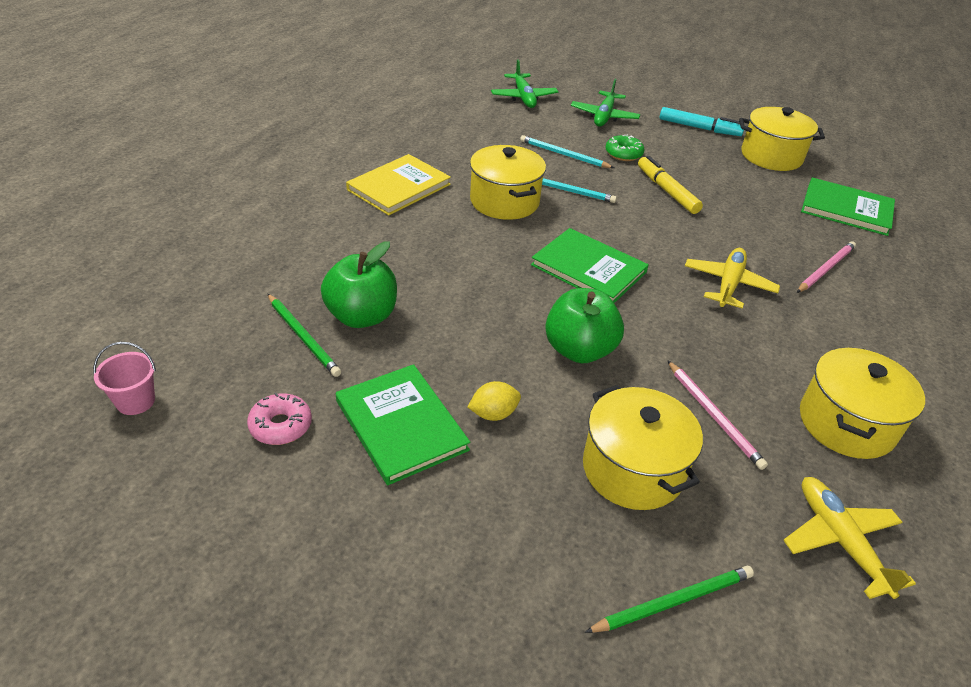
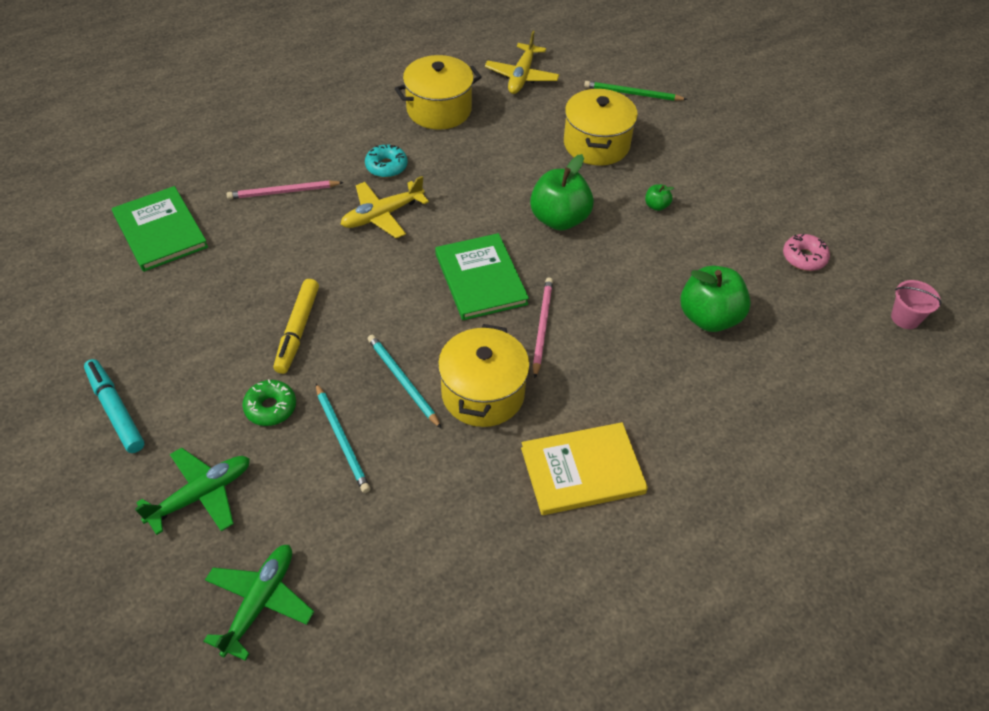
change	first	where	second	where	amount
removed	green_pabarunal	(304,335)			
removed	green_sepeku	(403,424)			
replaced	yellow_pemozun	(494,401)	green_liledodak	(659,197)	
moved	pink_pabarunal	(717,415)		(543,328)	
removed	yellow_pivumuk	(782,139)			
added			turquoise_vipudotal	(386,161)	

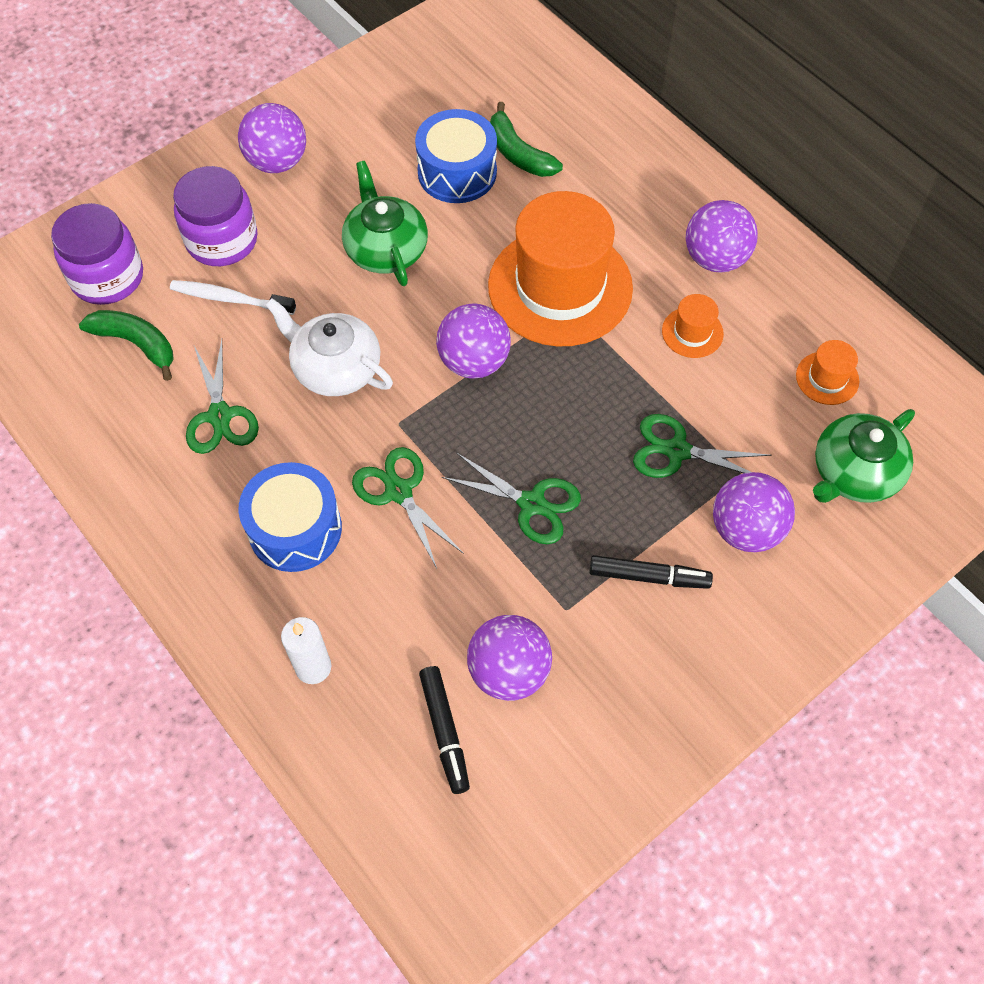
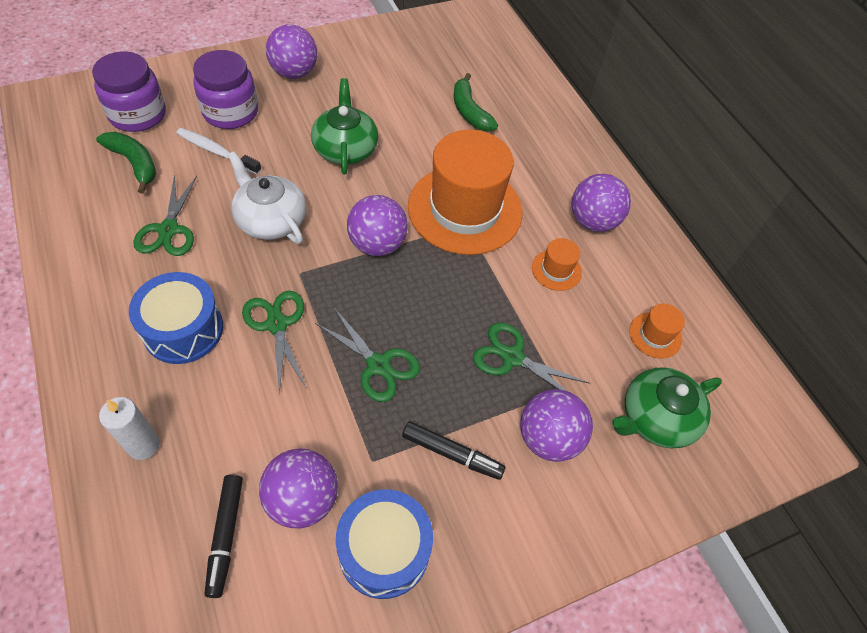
change	first	where	second	where	amount
moved	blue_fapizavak	(456,156)		(384,544)	

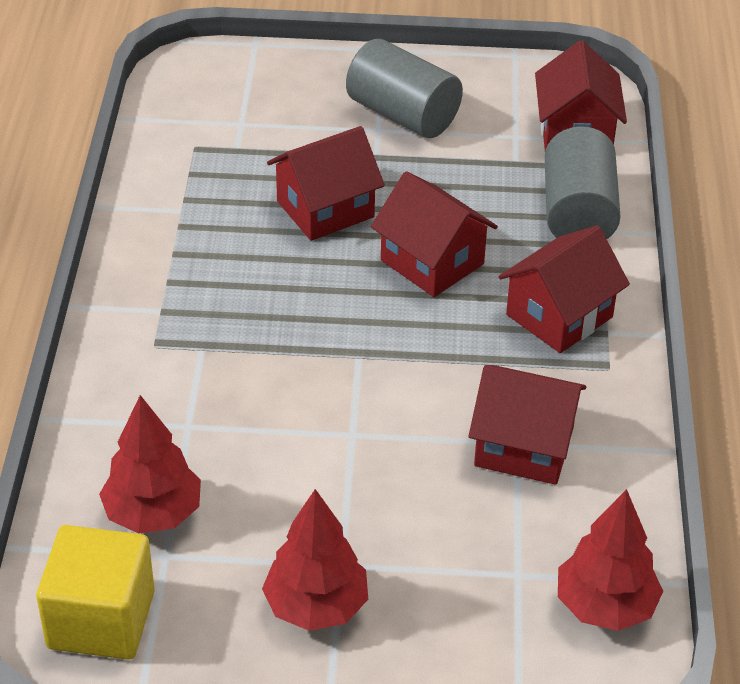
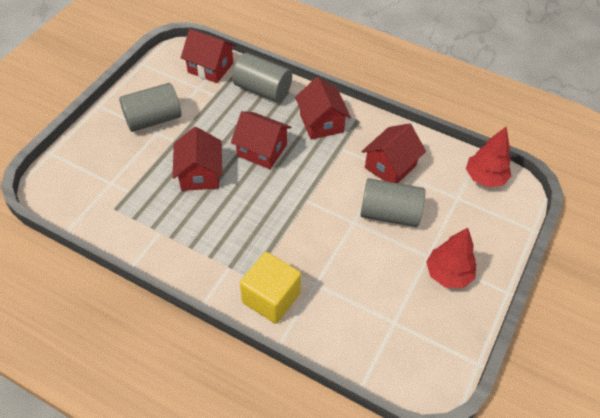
change	first	where	second	where	amount
moved	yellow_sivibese	(95,592)		(270,288)	
removed	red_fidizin	(150,464)			
turned	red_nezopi	(434,234)		(261,140)	45 degrees clockwise
added			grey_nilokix	(392,202)	

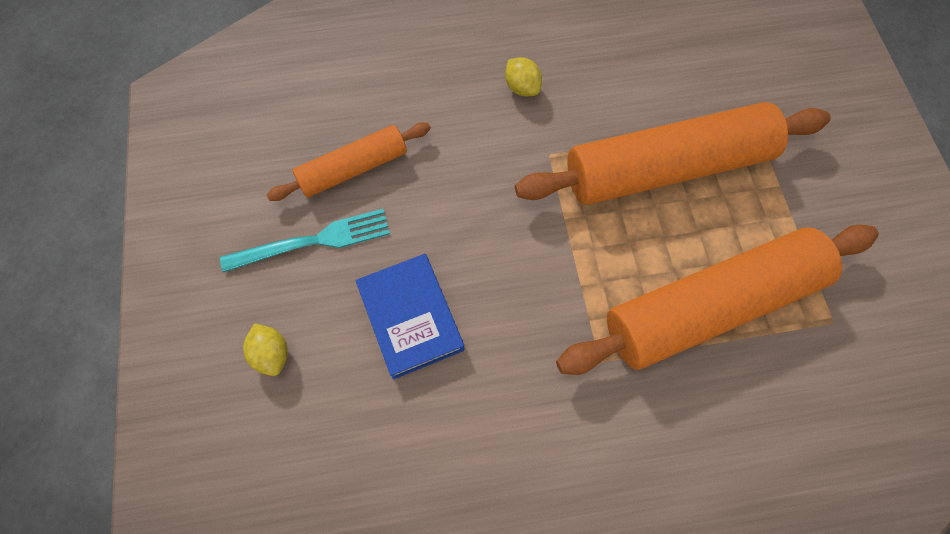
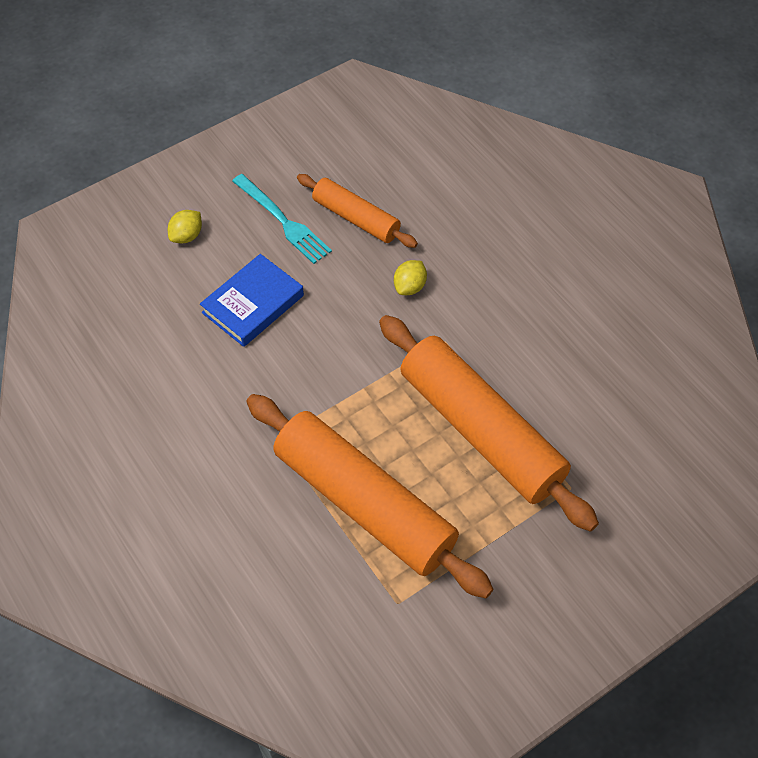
change	first	where	second	where	amount
moved	yellow_pemozun	(523,76)		(410,277)	

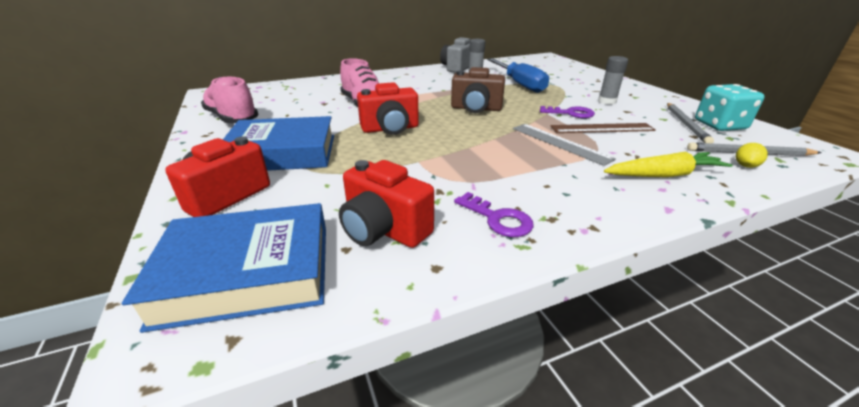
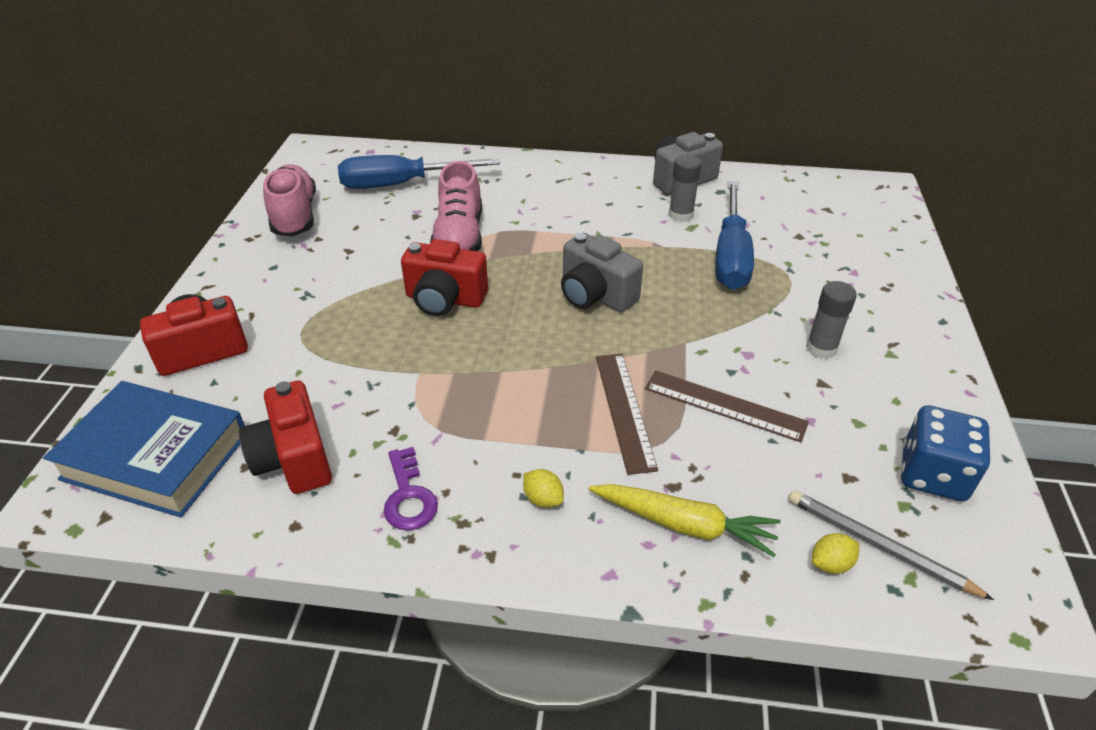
change	first	where	second	where	amount
removed	blue_sepeku	(278,143)			
recoloured	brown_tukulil	(478,90)	grey_tukulil	(602,272)	
recoloured	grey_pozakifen	(564,145)	brown_pozakifen	(627,414)	
removed	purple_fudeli	(567,112)			
removed	grey_pabarunal	(690,123)			
recoloured	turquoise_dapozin	(730,107)	blue_dapozin	(945,453)	
added			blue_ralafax	(419,172)	
added			yellow_pemozun	(543,488)	

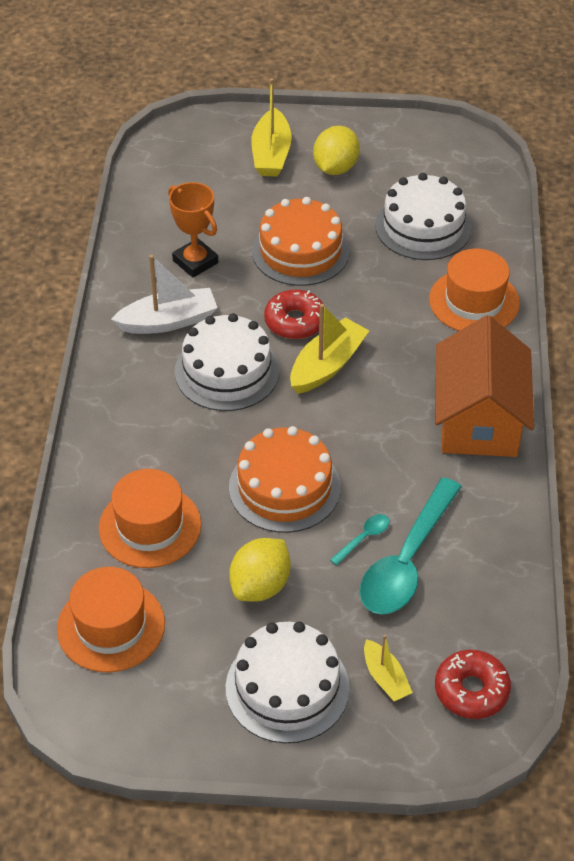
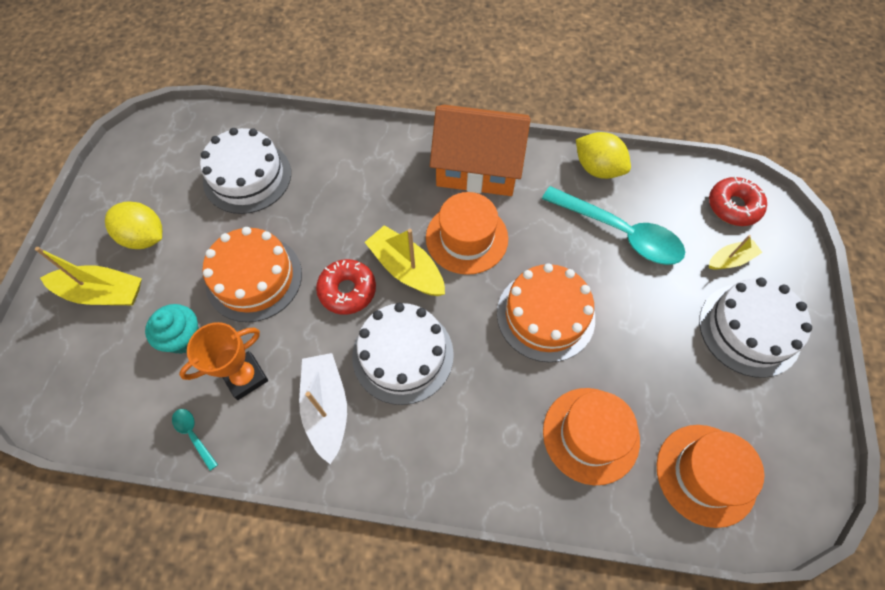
change	first	where	second	where	amount
moved	yellow_pemozun	(260,570)		(603,155)	
moved	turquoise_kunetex	(360,540)		(195,440)	
moved	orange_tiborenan	(474,290)		(467,233)	
added			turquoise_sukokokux	(172,329)	

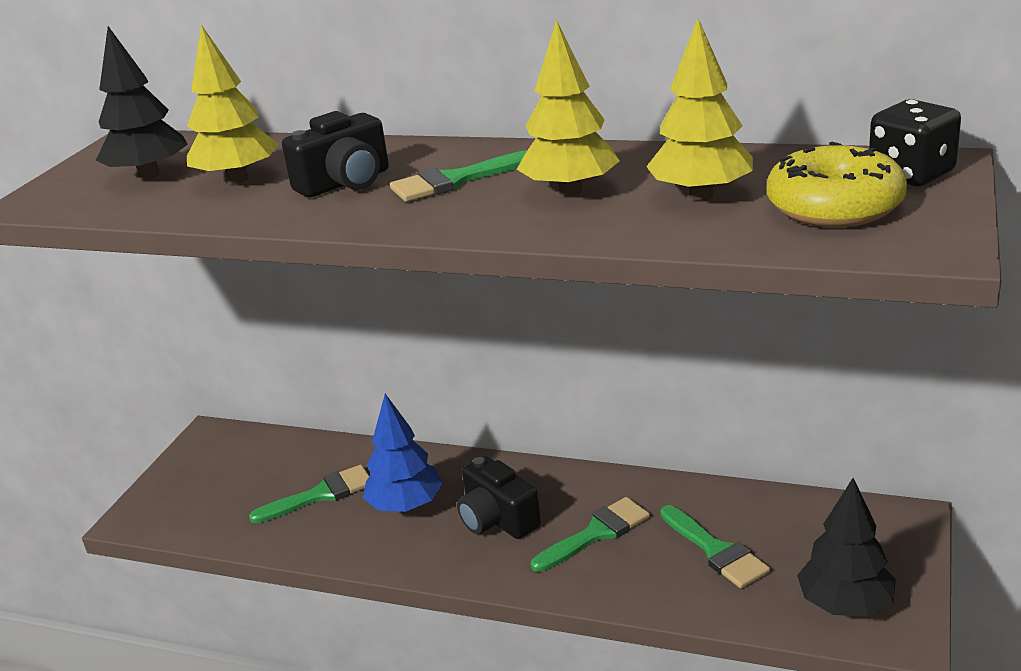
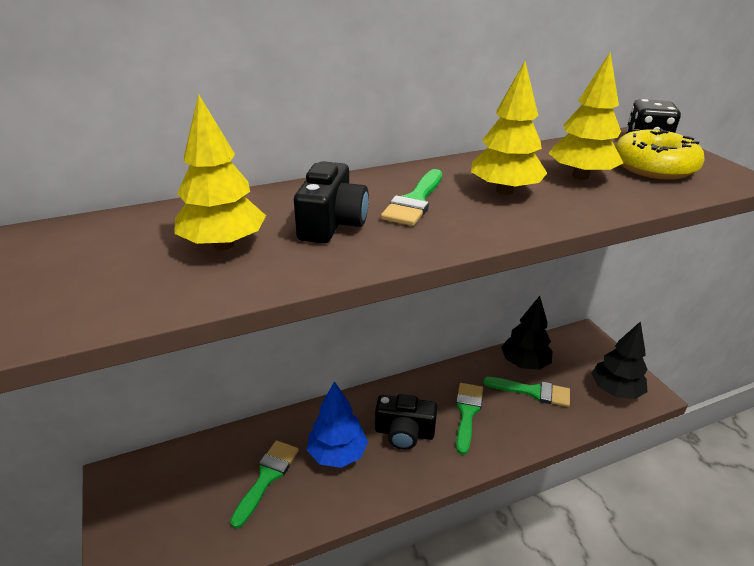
change	first	where	second	where	amount
moved	black_fidizin	(142,103)		(526,333)	

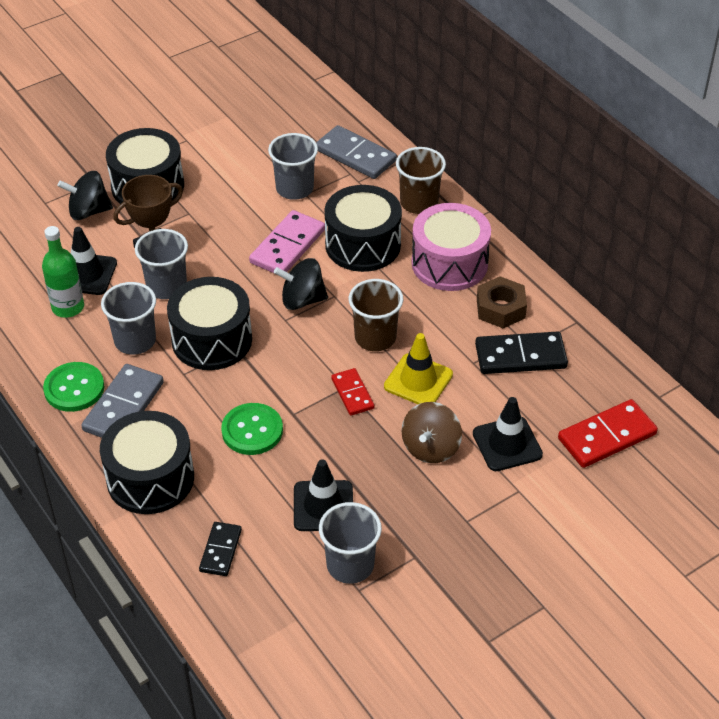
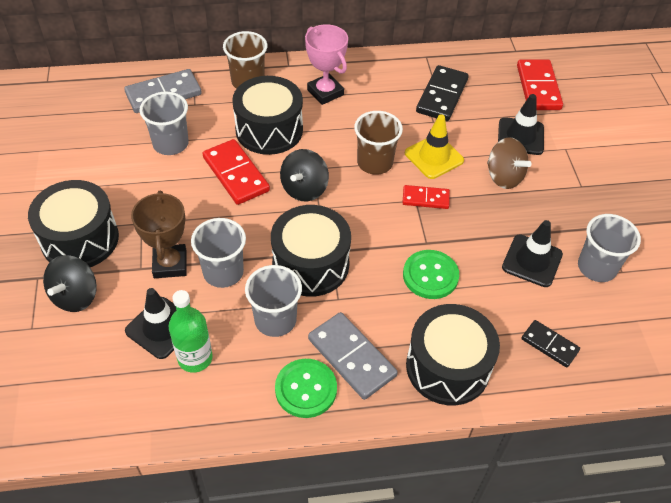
change	first	where	second	where	amount
recoloured	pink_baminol	(287,242)	red_baminol	(236,172)	
replaced	pink_fapizavak	(451,247)	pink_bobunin	(326,64)	
removed	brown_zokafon	(502,302)			

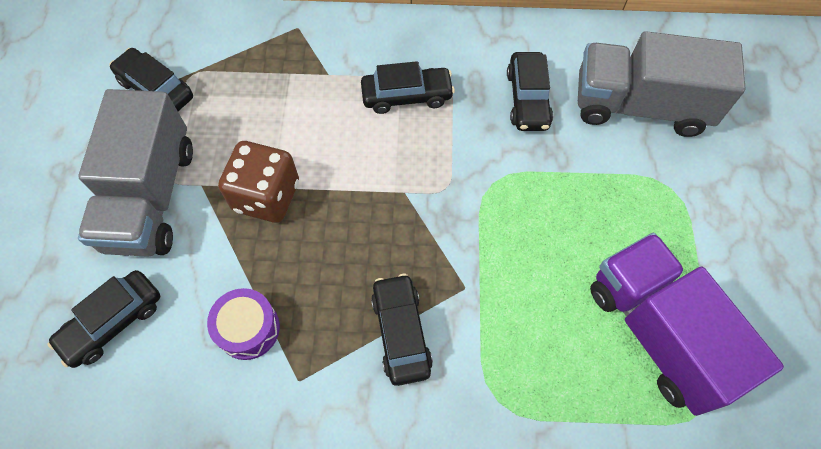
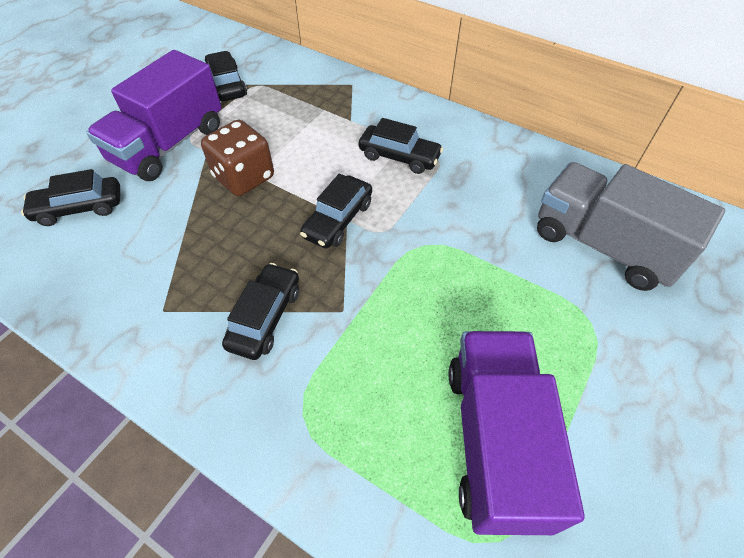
change	first	where	second	where	amount
recoloured	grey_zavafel	(135,173)	purple_zavafel	(154,115)	
removed	purple_fapizavak	(243,324)			
moved	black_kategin	(530,91)		(336,211)	

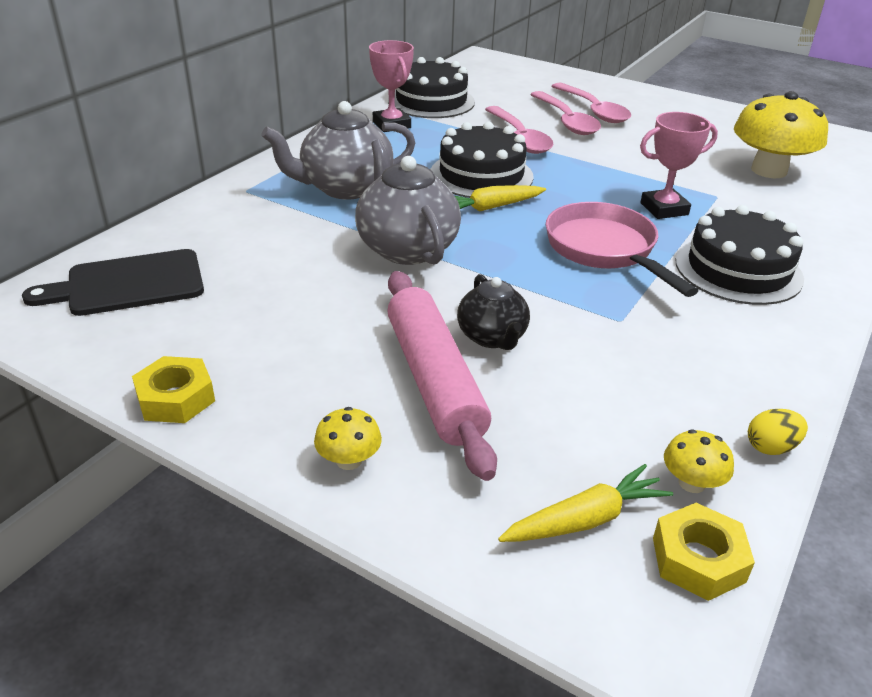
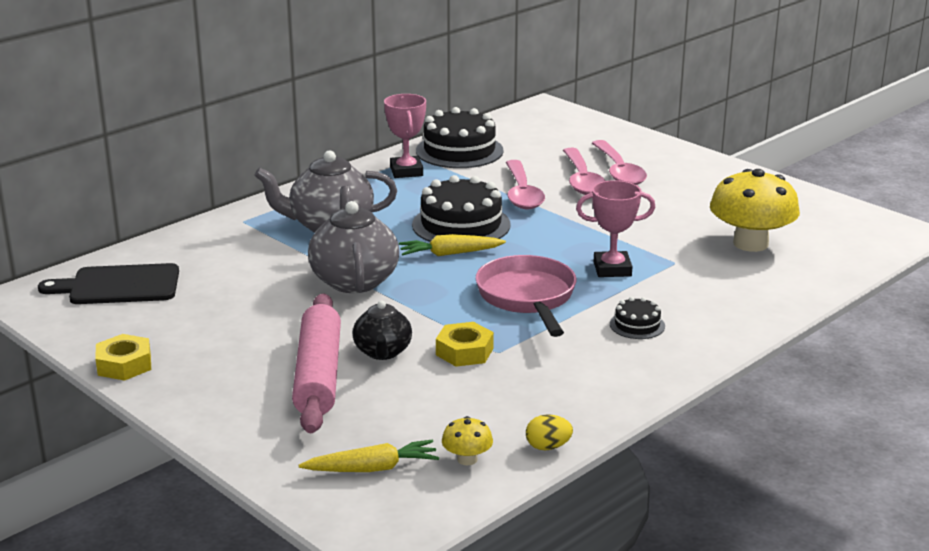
change	first	where	second	where	amount
removed	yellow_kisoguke	(348,438)			
moved	yellow_zokafon	(704,552)		(465,344)	
resized	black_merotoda	(739,255)		(637,318)	x0.49

